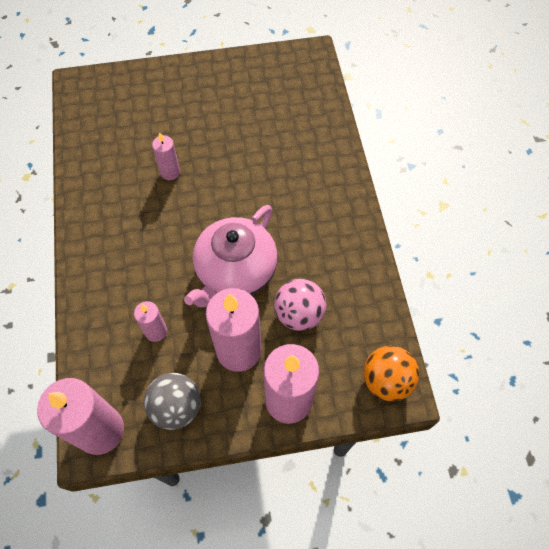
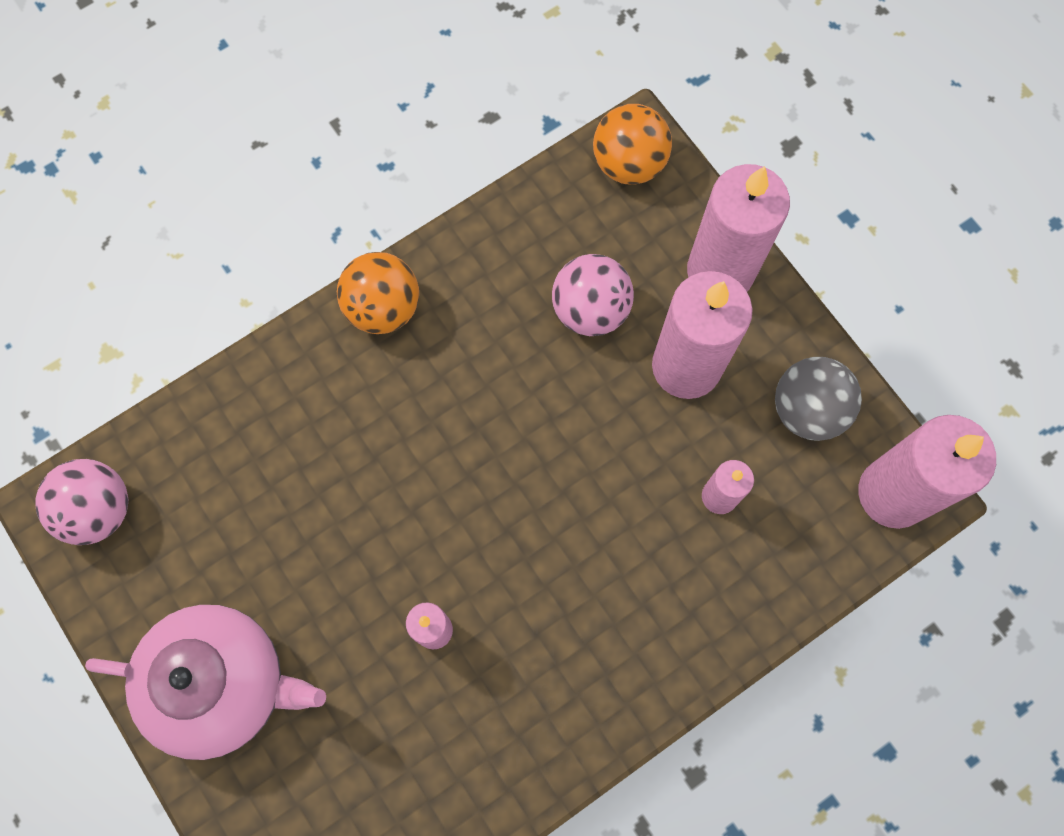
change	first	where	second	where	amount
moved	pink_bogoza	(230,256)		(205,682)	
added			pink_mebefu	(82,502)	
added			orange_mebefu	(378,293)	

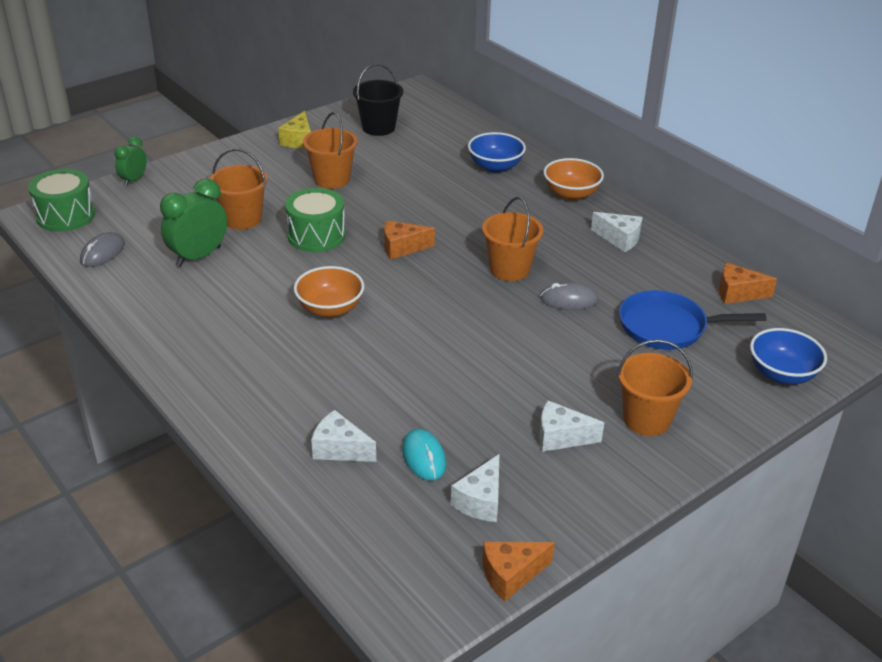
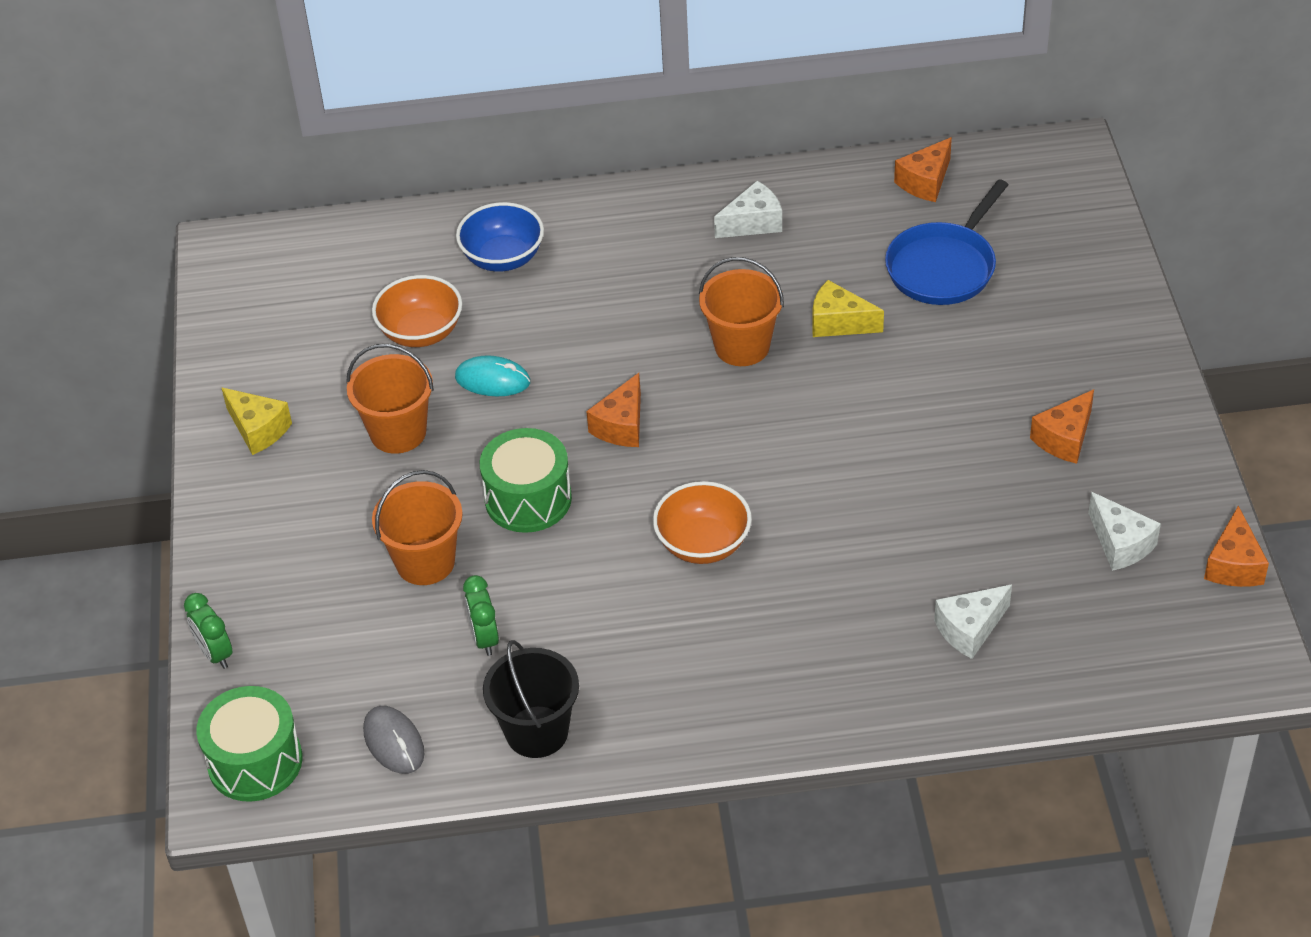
change	first	where	second	where	amount
resized	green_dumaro	(193,223)		(481,615)	x0.59
moved	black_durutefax	(378,100)		(531,699)	
moved	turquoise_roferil	(424,455)		(492,375)	
recoloured	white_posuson	(571,426)	orange_posuson	(1062,426)	
replaced	grey_roferil	(569,296)	yellow_posuson	(848,308)	
moved	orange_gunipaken	(574,179)		(417,311)	
removed	orange_durutefax	(655,387)			
removed	blue_gunipaken	(788,356)			

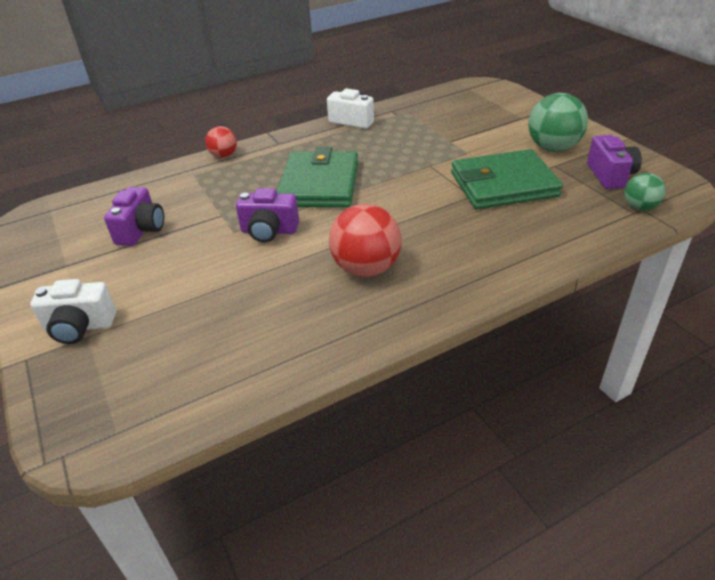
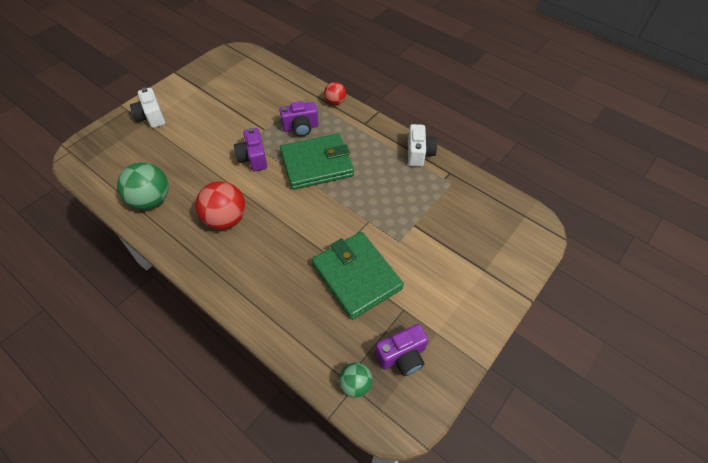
change	first	where	second	where	amount
moved	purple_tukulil	(134,216)		(299,119)	
moved	green_mebefu	(558,122)		(143,186)	

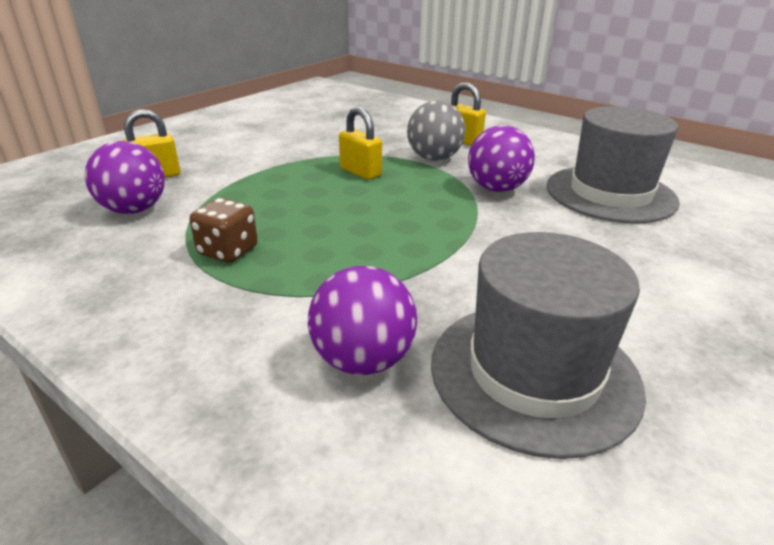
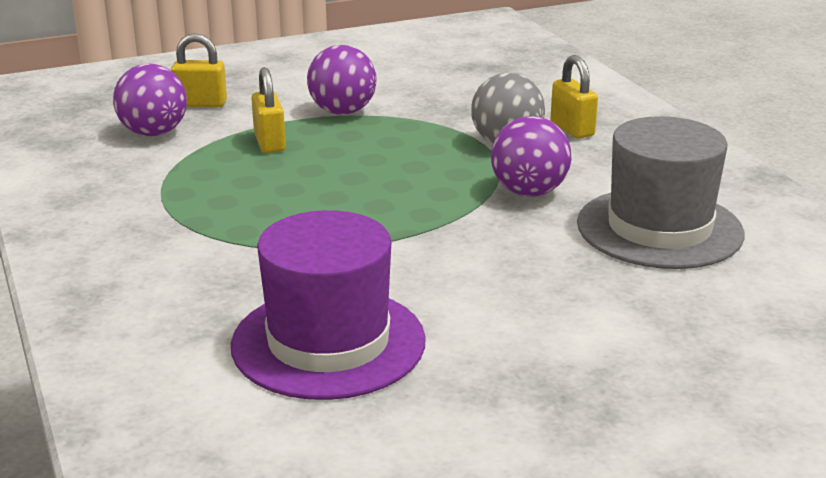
change	first	where	second	where	amount
removed	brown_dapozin	(223,230)			
moved	purple_mebefu	(362,320)		(341,80)	
moved	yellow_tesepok	(360,143)		(269,110)	
recoloured	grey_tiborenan	(538,345)	purple_tiborenan	(328,305)	

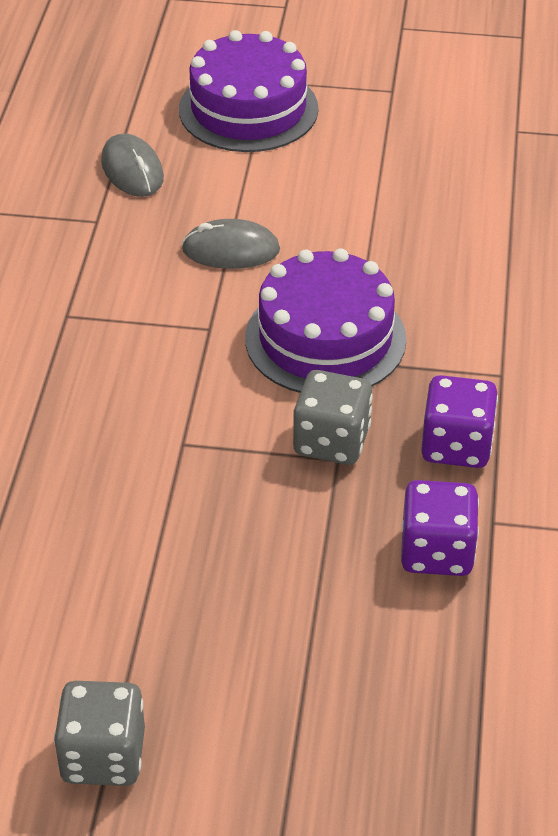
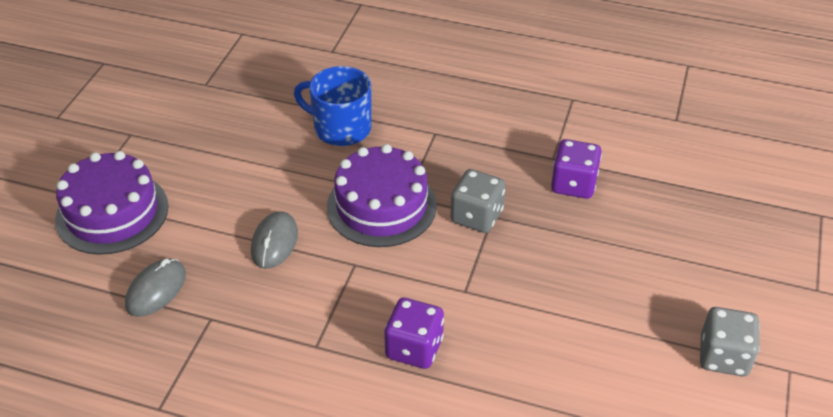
change	first	where	second	where	amount
turned	grey_roferil	(132,165)		(155,288)	45 degrees counterclockwise
moved	purple_dapozin	(459,421)		(414,333)	
added			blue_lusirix	(332,106)	

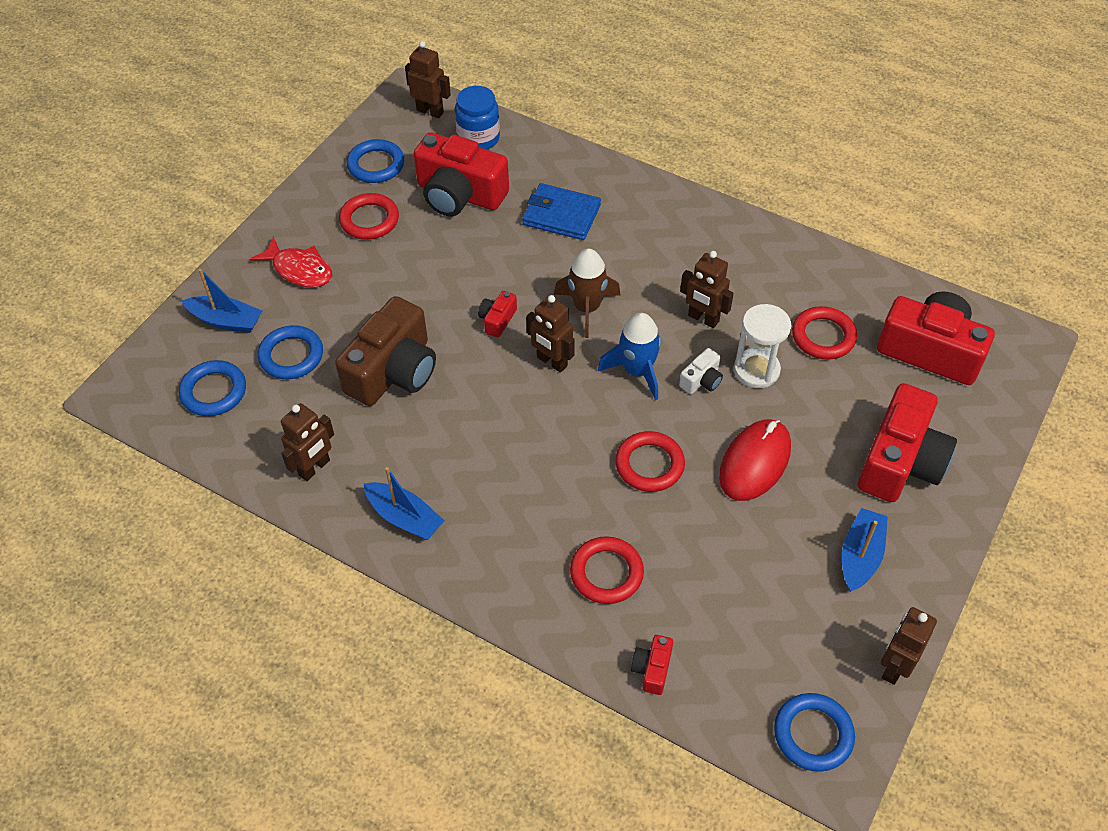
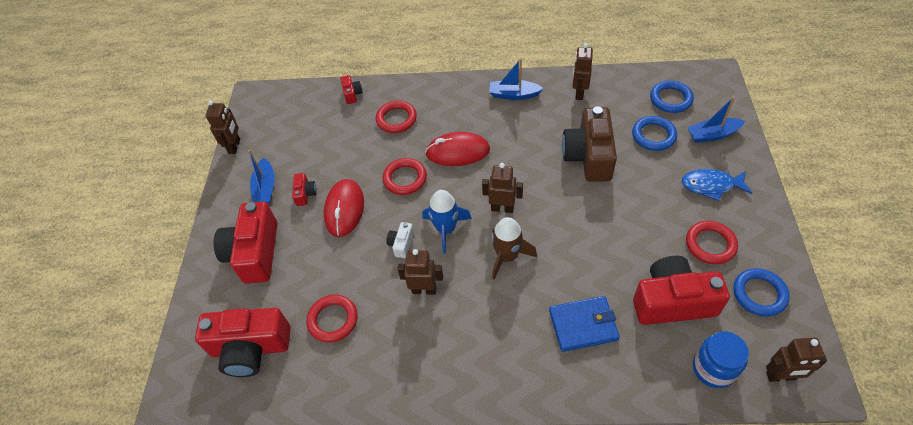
change	first	where	second	where	amount
recoloured	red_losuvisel	(291,261)	blue_losuvisel	(717,185)	
moved	red_tukulil	(497,314)		(304,189)	
removed	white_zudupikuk	(762,346)			
removed	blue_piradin	(814,732)			
added			red_roferil	(457,149)	

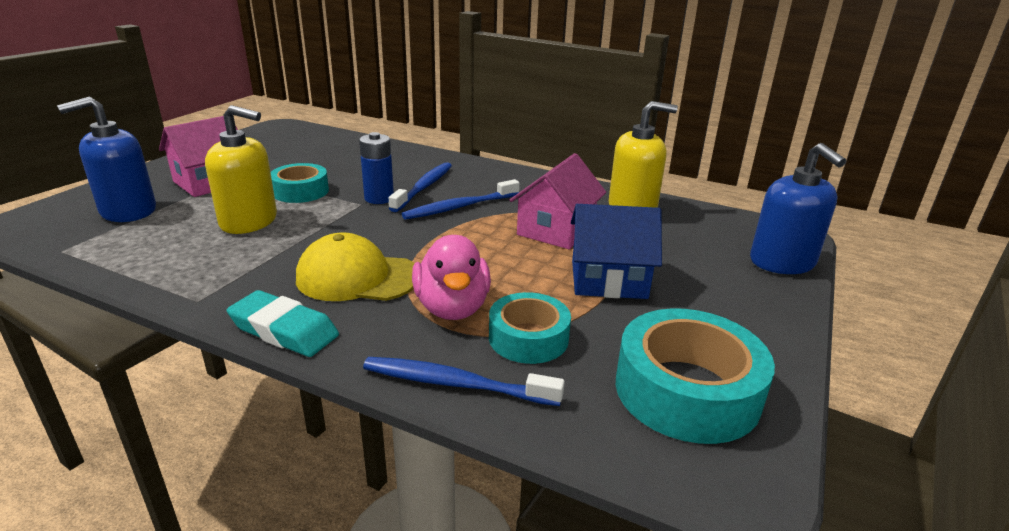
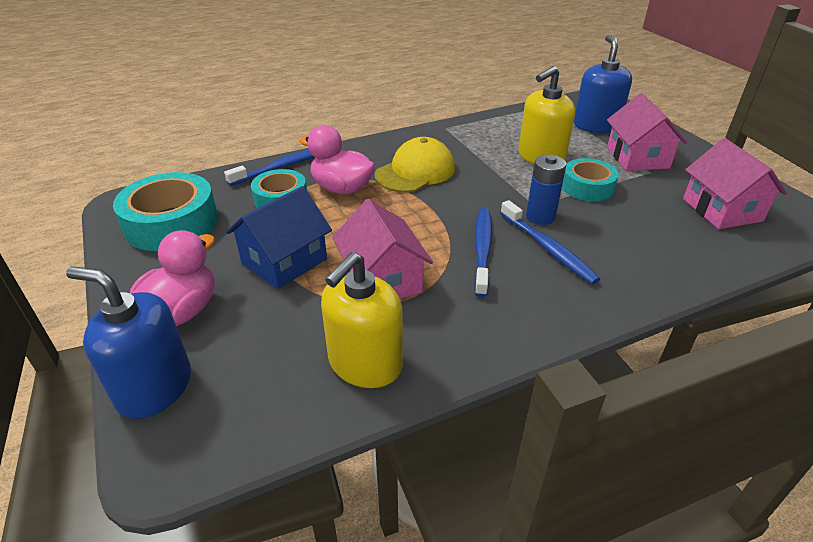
change	first	where	second	where	amount
removed	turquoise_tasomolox	(283,323)			
added			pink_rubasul	(172,278)	
added			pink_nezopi	(735,183)	

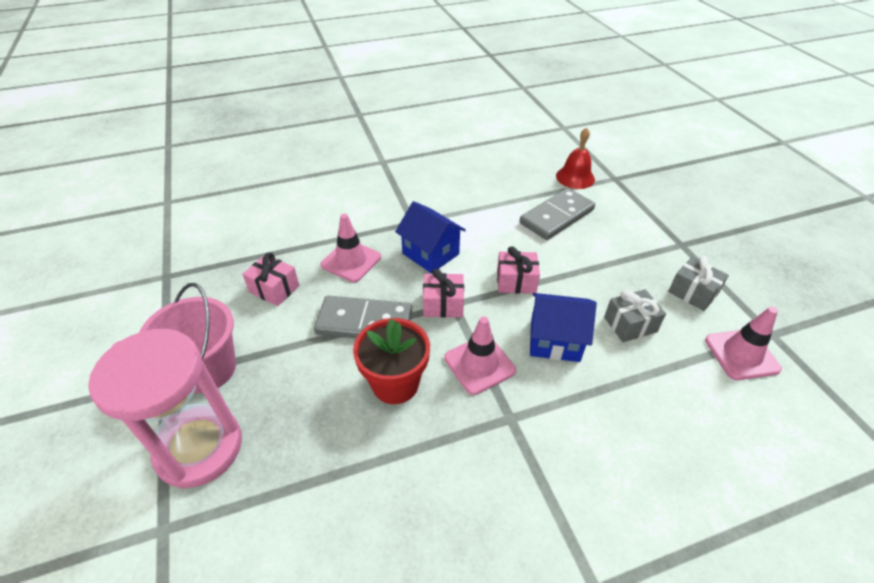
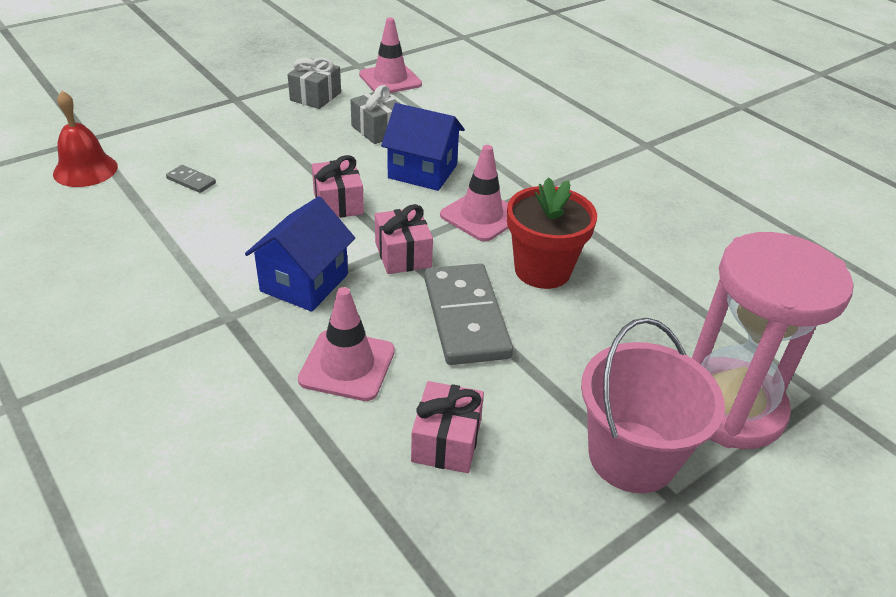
change	first	where	second	where	amount
resized	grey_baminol	(557,214)		(191,179)	x0.43
turned	blue_nezopi	(563,327)		(423,147)	60 degrees counterclockwise

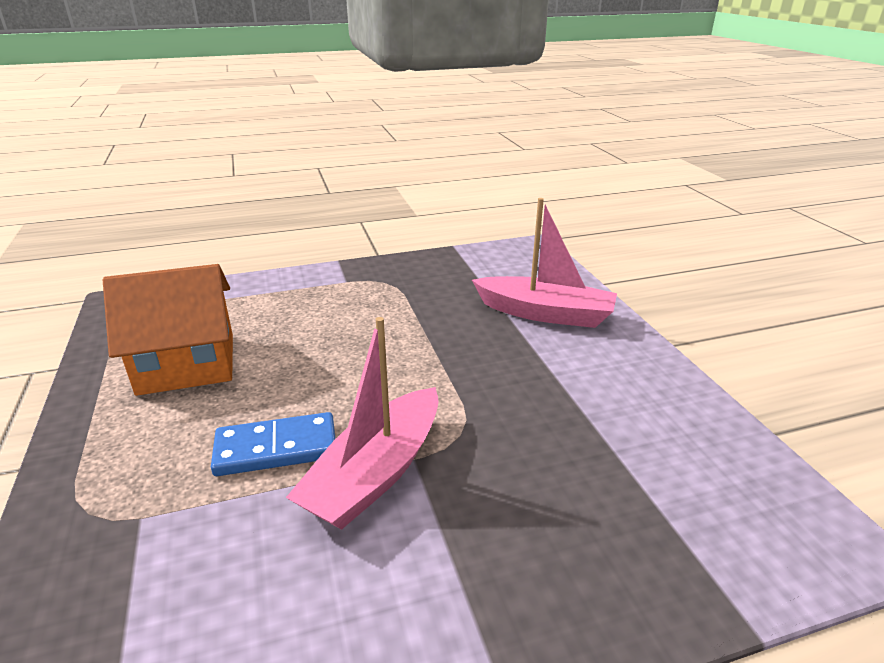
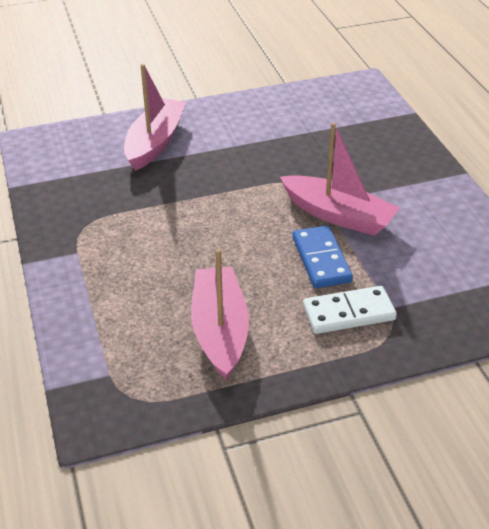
change	first	where	second	where	amount
replaced	orange_nezopi	(168,330)	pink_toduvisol	(220,314)	
added			white_baminol	(350,310)	

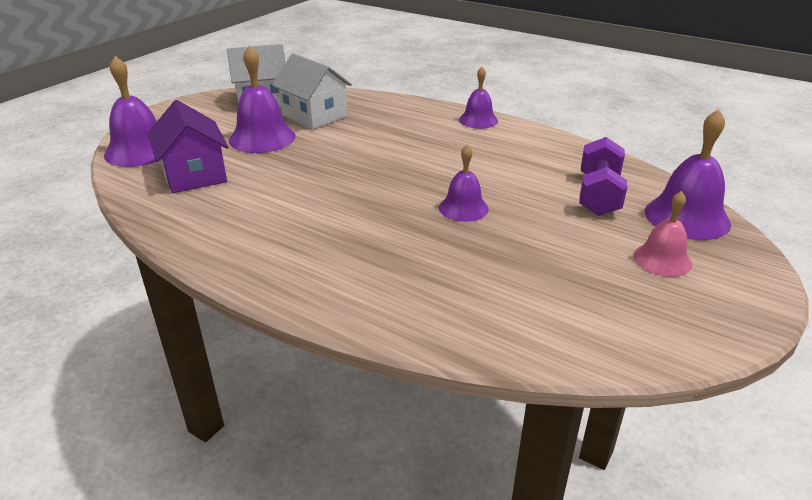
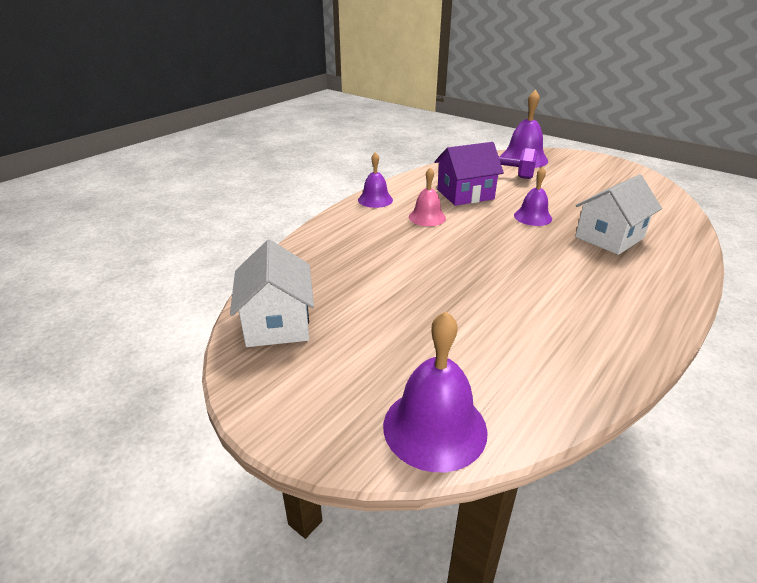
change	first	where	second	where	amount
moved	purple_nezopi	(188,146)		(469,174)	
removed	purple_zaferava	(262,99)			
moved	white_nezopi	(312,91)		(618,214)	
moved	pink_zaferava	(662,234)		(427,196)	

